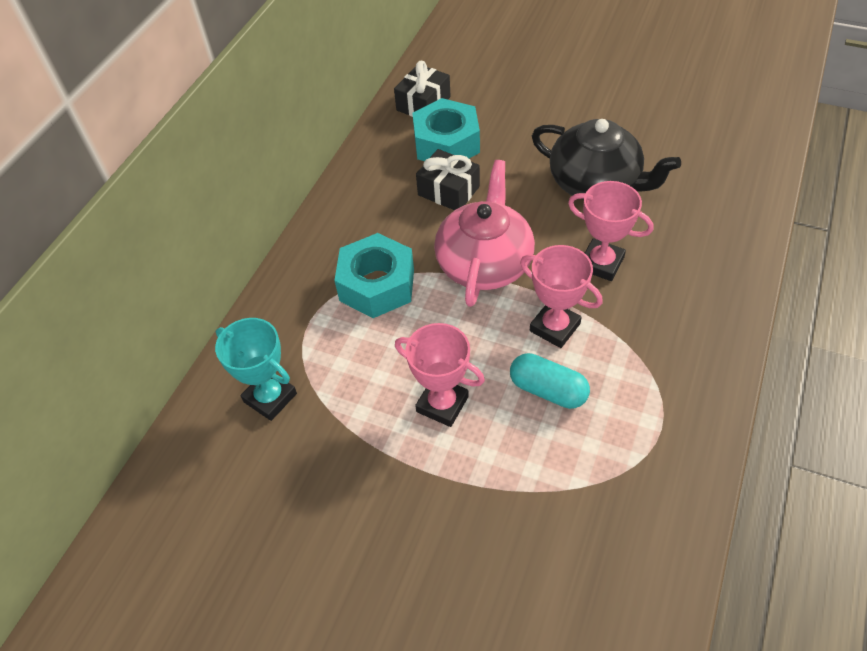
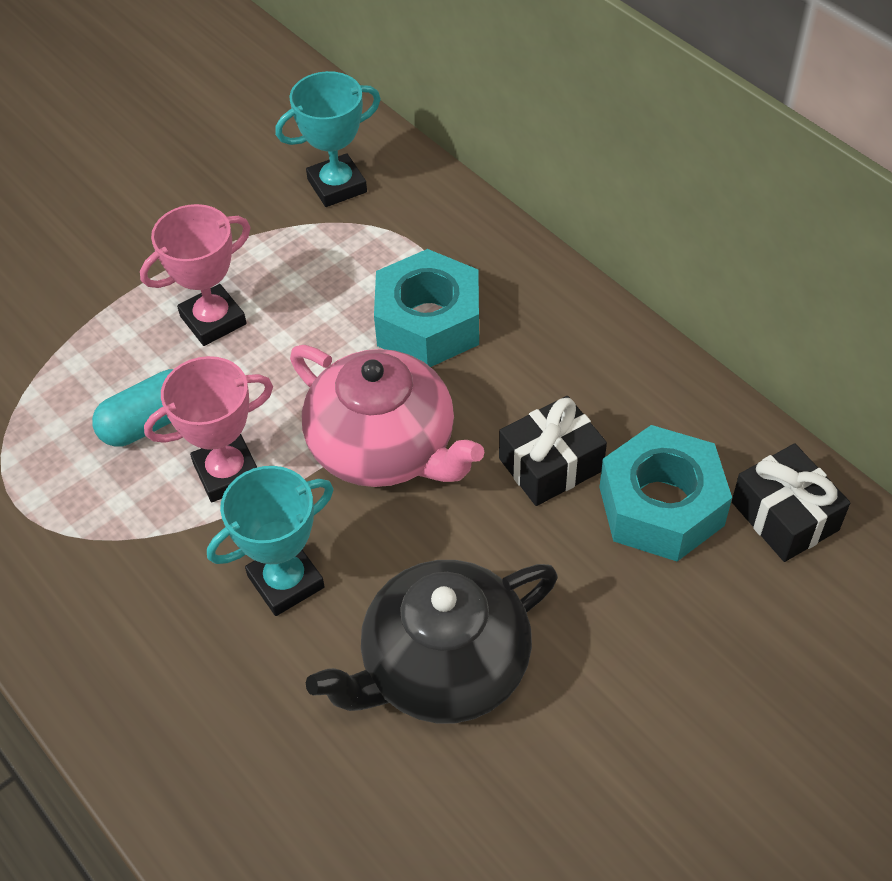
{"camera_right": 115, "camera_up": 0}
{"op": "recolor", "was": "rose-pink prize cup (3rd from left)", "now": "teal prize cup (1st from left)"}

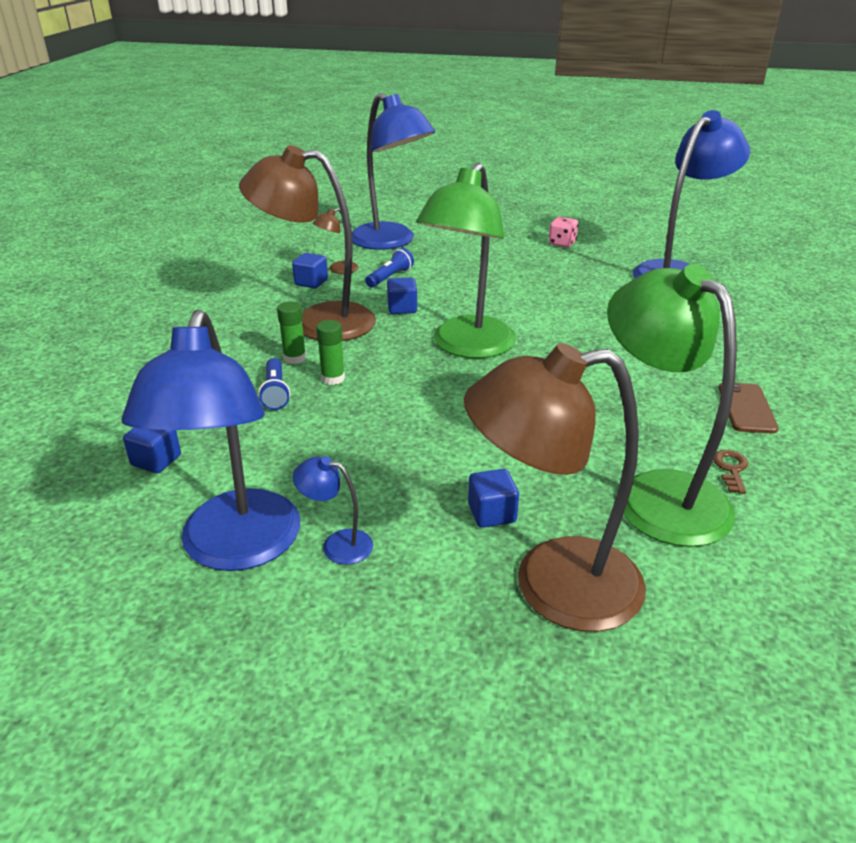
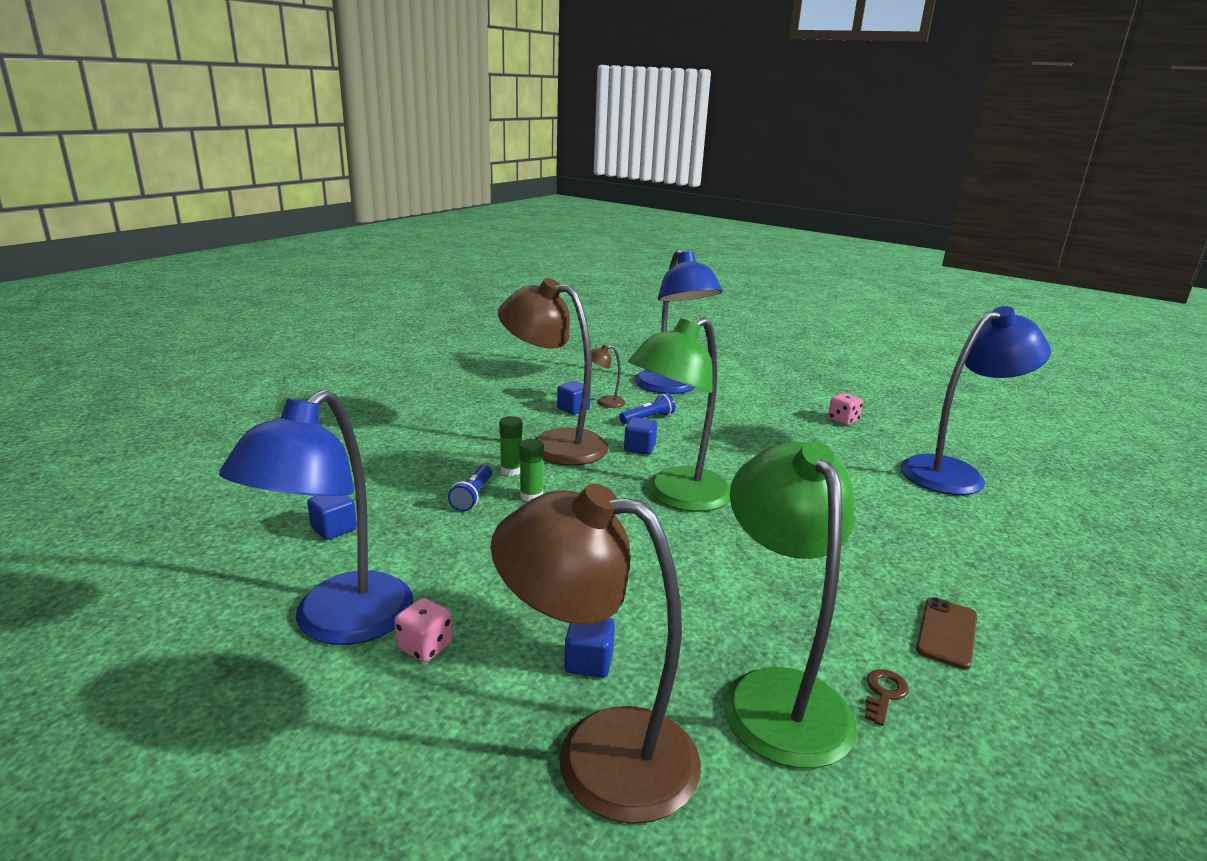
{"camera_right": 20, "camera_up": -10}
{"op": "replace", "was": "cobalt lamp (2nd from left)", "now": "rose-pink die (1st from left)"}

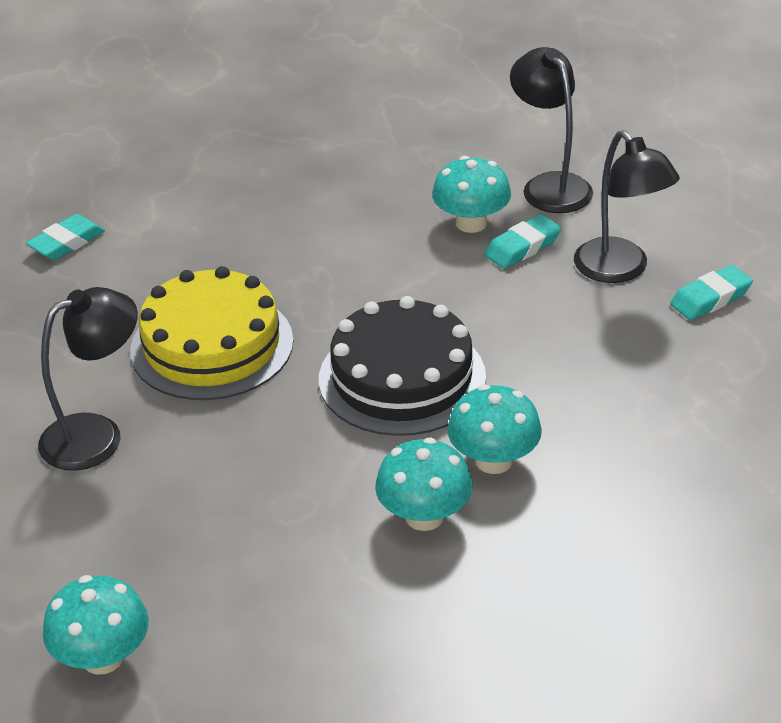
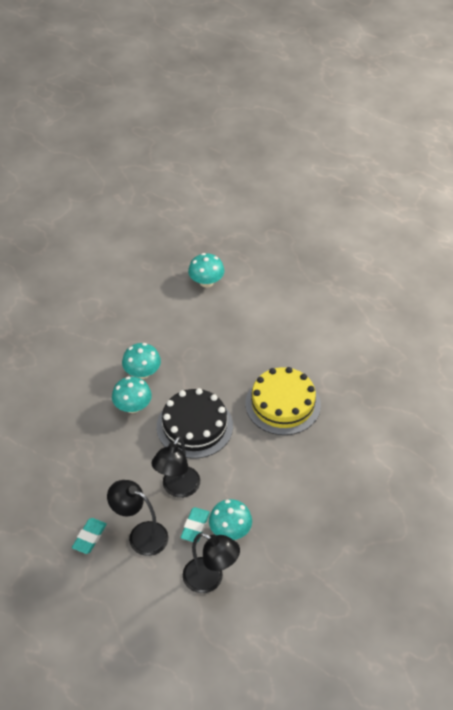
{"camera_right": 145, "camera_up": 10}
{"op": "delete", "was": "teal pencil eraser (1st from left)"}
{"op": "move", "was": "jet-black lamp (1st from left in the first image)", "now": "jet-black lamp (2nd from left)"}

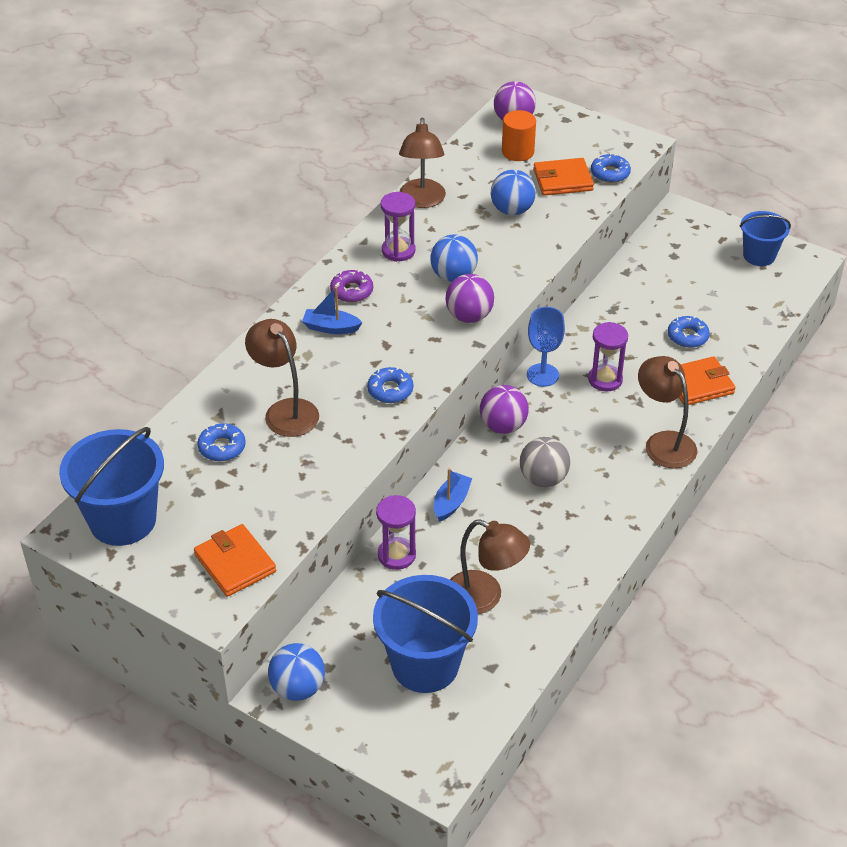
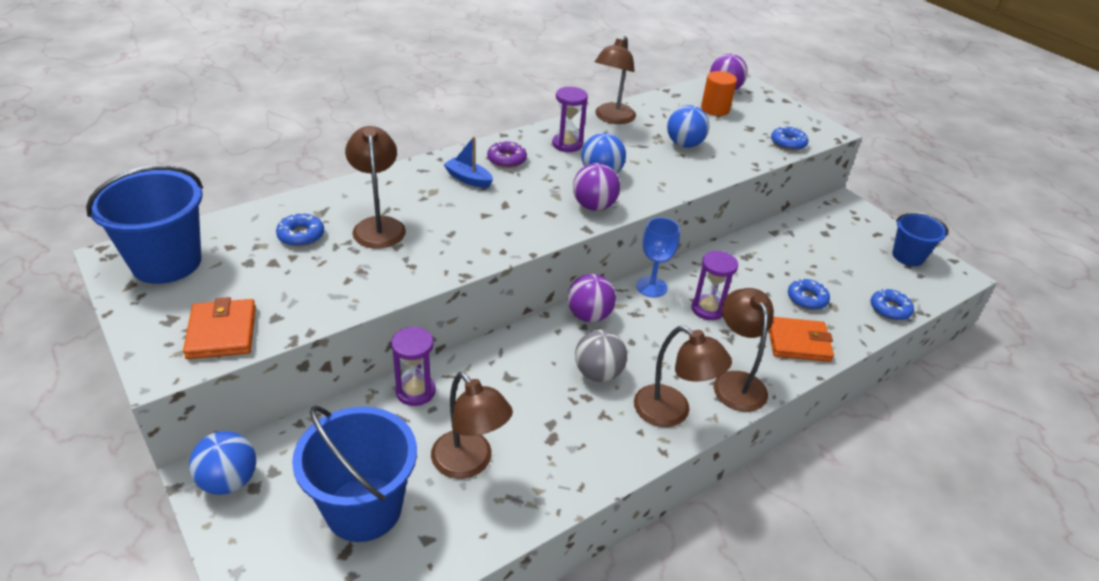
{"camera_right": 20, "camera_up": -5}
{"op": "move", "was": "cobalt glazed donut (2nd from left in the first image)", "now": "cobalt glazed donut (4th from left)"}
{"op": "delete", "was": "cobalt toy boat (2nd from left)"}
{"op": "delete", "was": "orange-coloured card wallet (2nd from left)"}
{"op": "insert", "now": "russet lamp (4th from left)"}

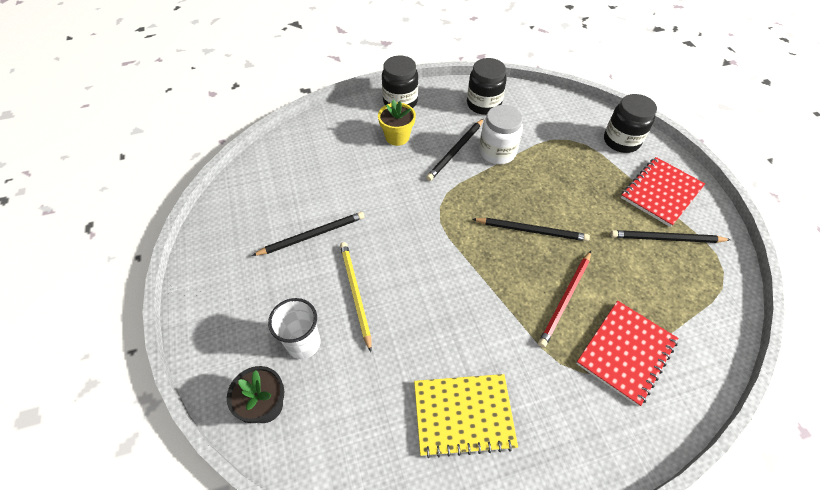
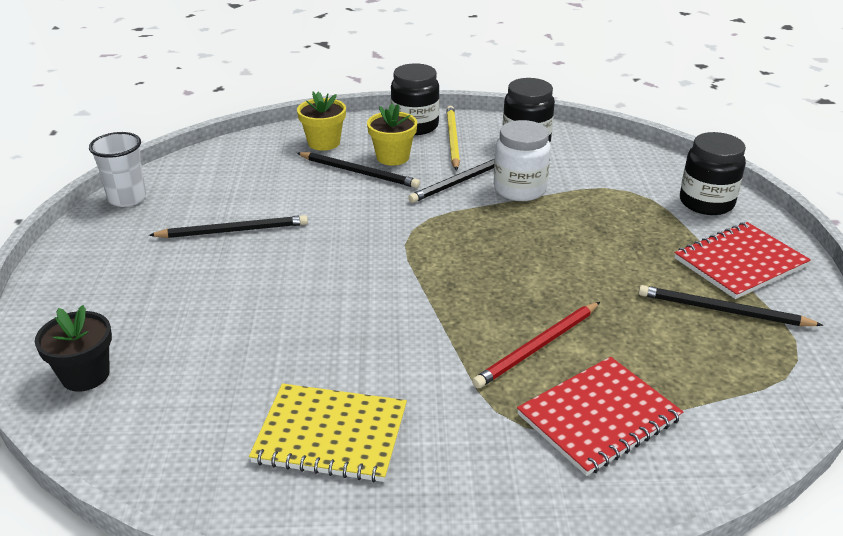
{"camera_right": 15, "camera_up": -20}
{"op": "move", "was": "pure white beaker"}
{"op": "move", "was": "golden pencil"}
{"op": "move", "was": "jet-black pencil (3rd from left in the first image)", "now": "jet-black pencil (2nd from left)"}
{"op": "insert", "now": "golden flower pot (1st from left)"}

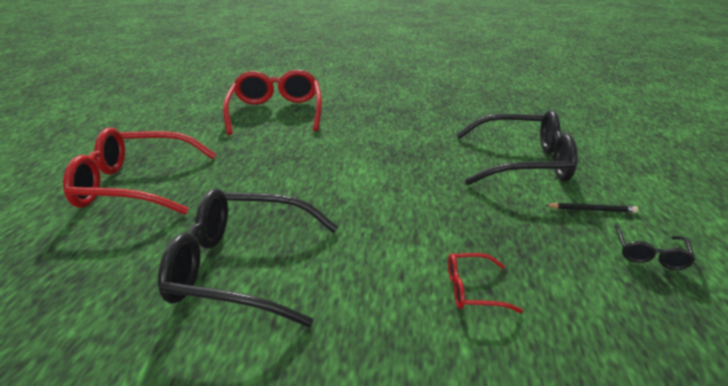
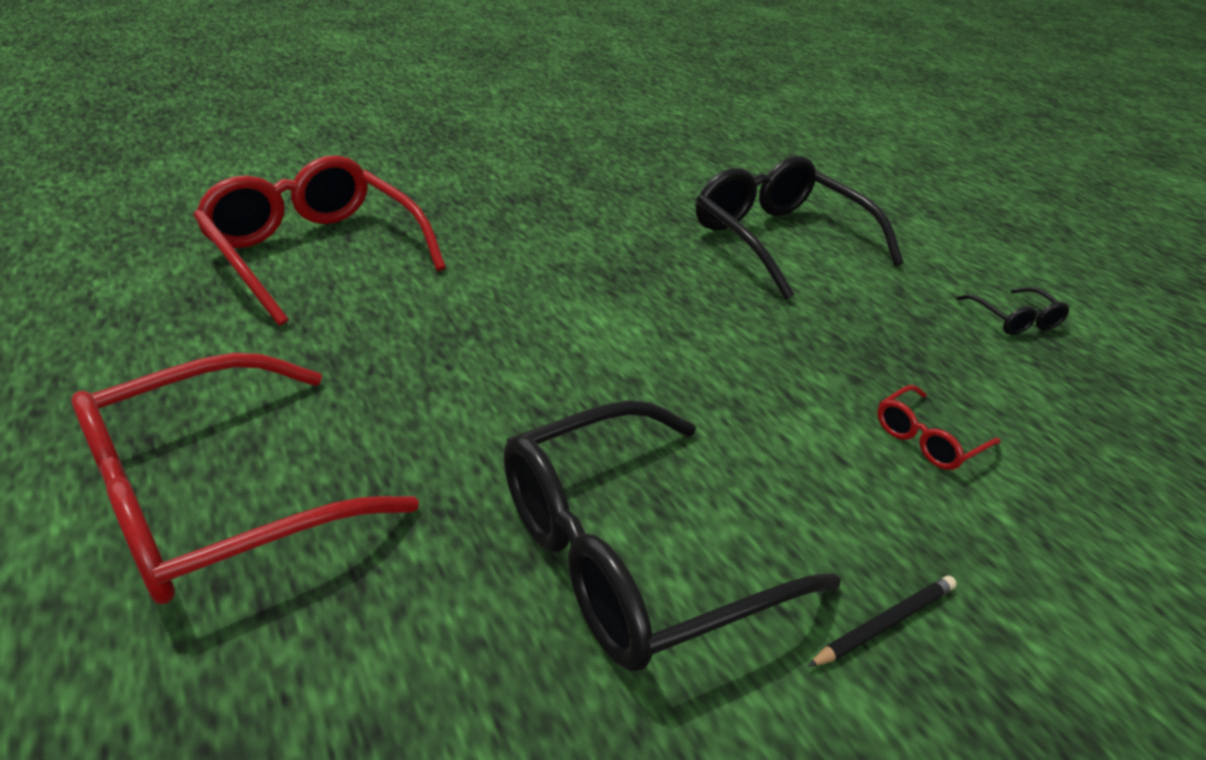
{"camera_right": -40, "camera_up": 5}
{"op": "rotate", "was": "jet-black eyeglasses (2nd from left)", "clockwise": -90}
{"op": "move", "was": "jet-black pencil"}

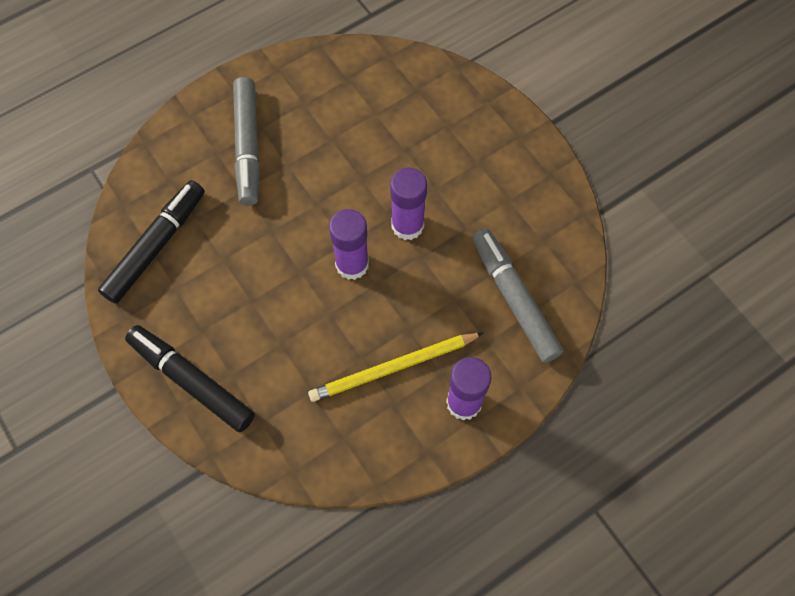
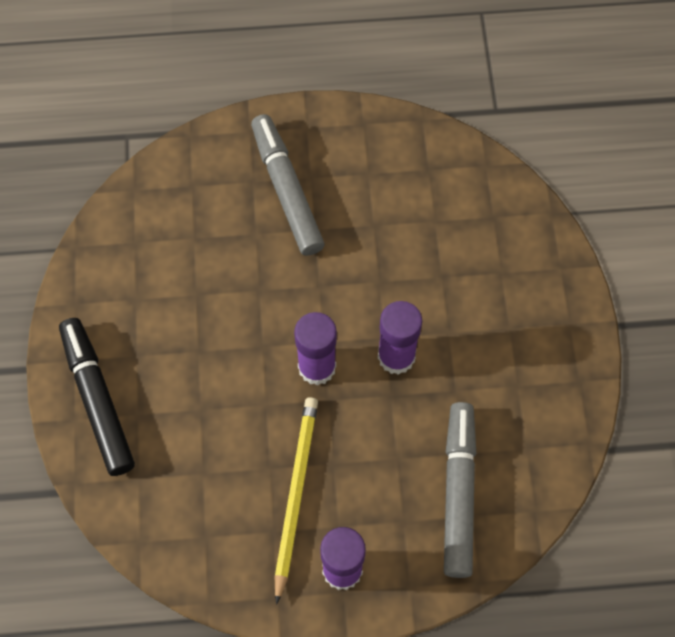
{"camera_right": 30, "camera_up": 0}
{"op": "delete", "was": "jet-black felt pen (1st from left)"}
{"op": "rotate", "was": "ash-grey felt pen (1st from left)", "clockwise": 135}
{"op": "rotate", "was": "golden pencil", "clockwise": 90}

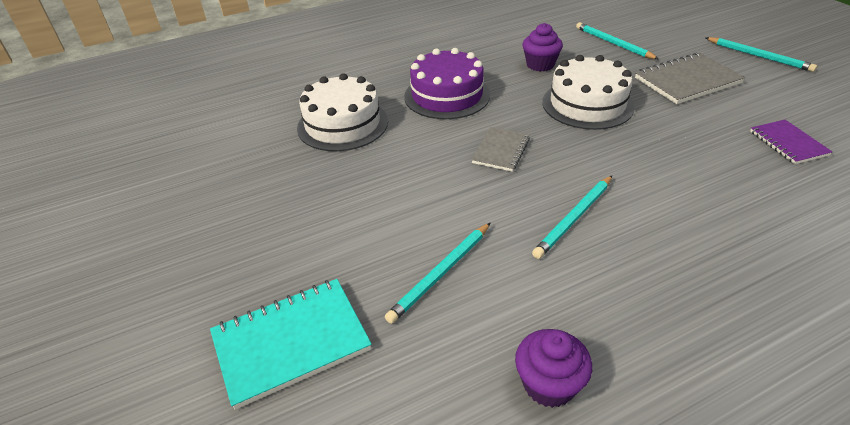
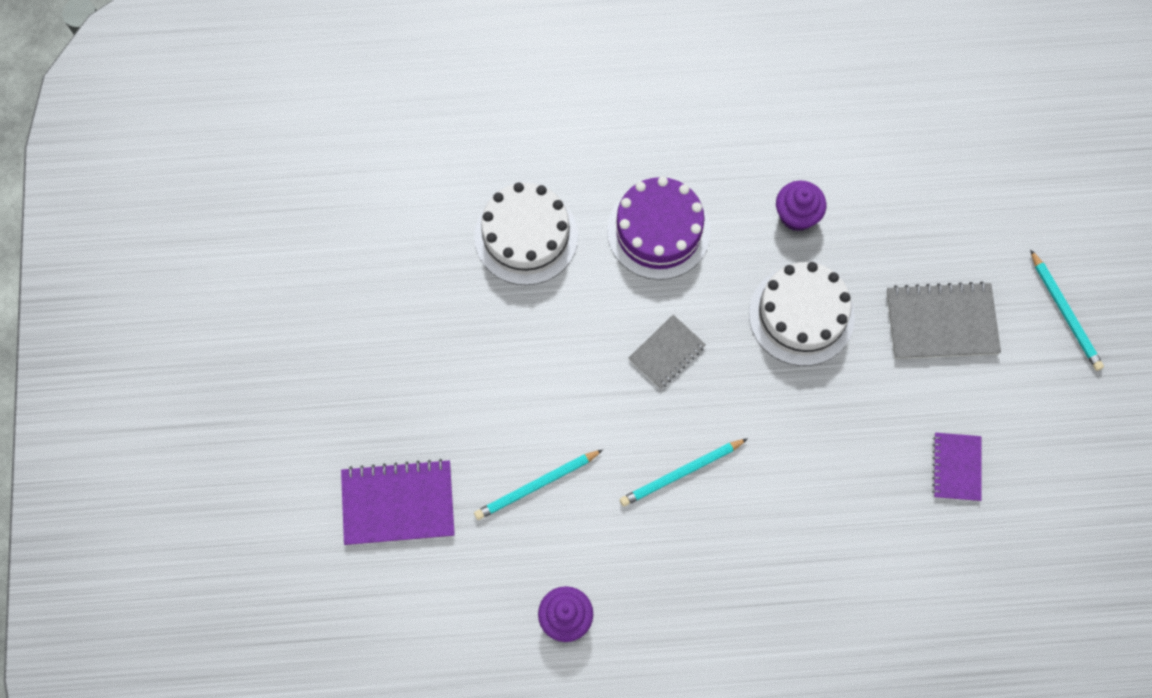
{"camera_right": 20, "camera_up": 30}
{"op": "recolor", "was": "teal notepad", "now": "royal purple notepad (1st from left)"}
{"op": "delete", "was": "teal pencil (3rd from left)"}

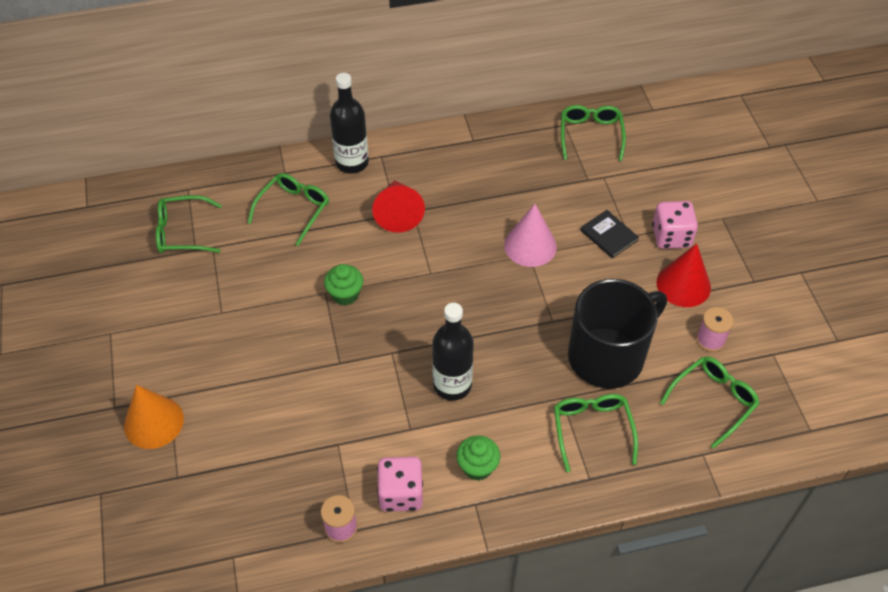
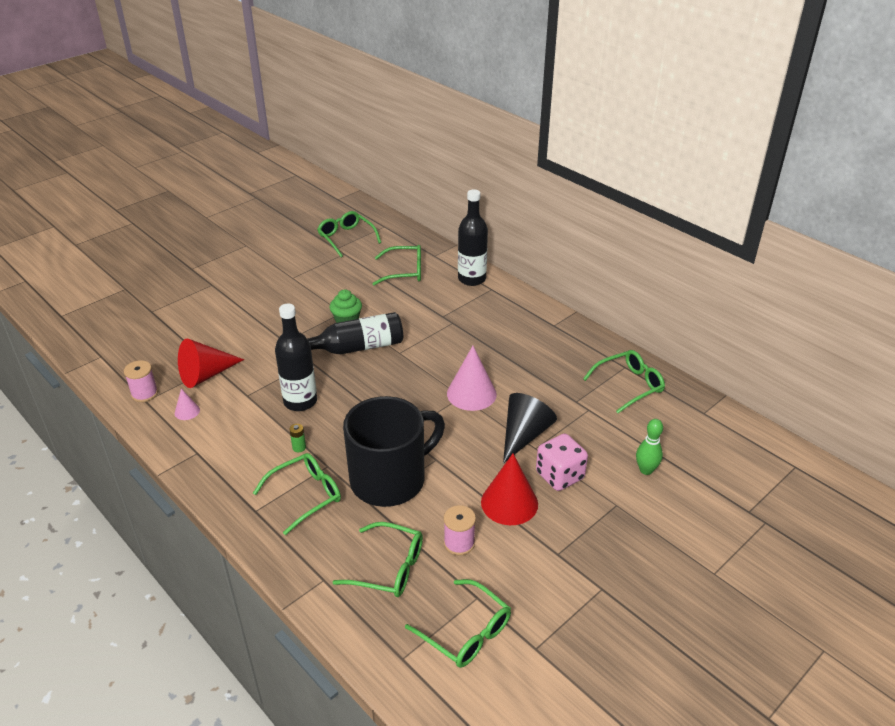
{"camera_right": 60, "camera_up": -15}
{"op": "delete", "was": "orange-coloured cone"}
{"op": "move", "was": "crimson cone (1st from left)"}
{"op": "replace", "was": "rose-pink die (1st from left)", "now": "rose-pink cone (1st from left)"}
{"op": "delete", "was": "leaf-green muffin (2nd from left)"}
{"op": "rotate", "was": "jet-black tea mug", "clockwise": -60}
{"op": "replace", "was": "jet-black book", "now": "jet-black cone"}
{"op": "insert", "now": "leaf-green AA battery"}
{"op": "insert", "now": "jet-black drink bottle (2nd from left)"}
{"op": "insert", "now": "leaf-green eyeglasses (5th from left)"}
{"op": "insert", "now": "leaf-green skittle"}

